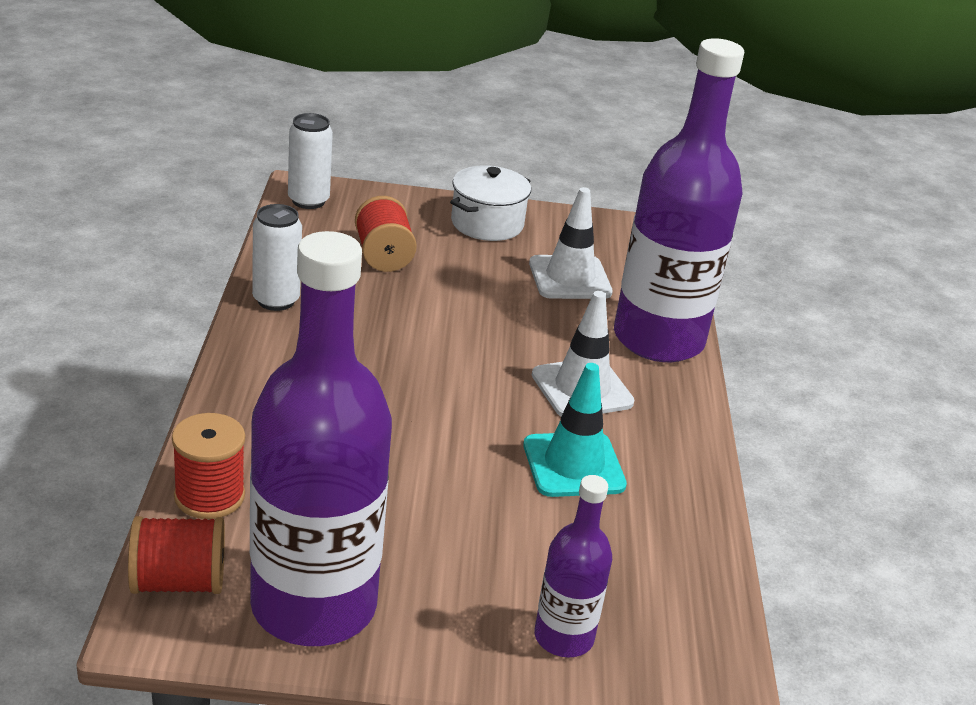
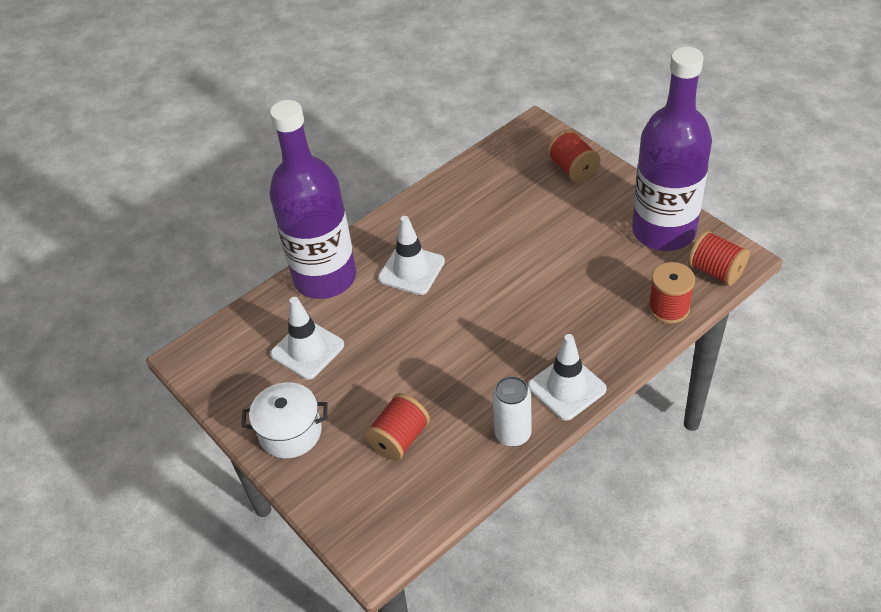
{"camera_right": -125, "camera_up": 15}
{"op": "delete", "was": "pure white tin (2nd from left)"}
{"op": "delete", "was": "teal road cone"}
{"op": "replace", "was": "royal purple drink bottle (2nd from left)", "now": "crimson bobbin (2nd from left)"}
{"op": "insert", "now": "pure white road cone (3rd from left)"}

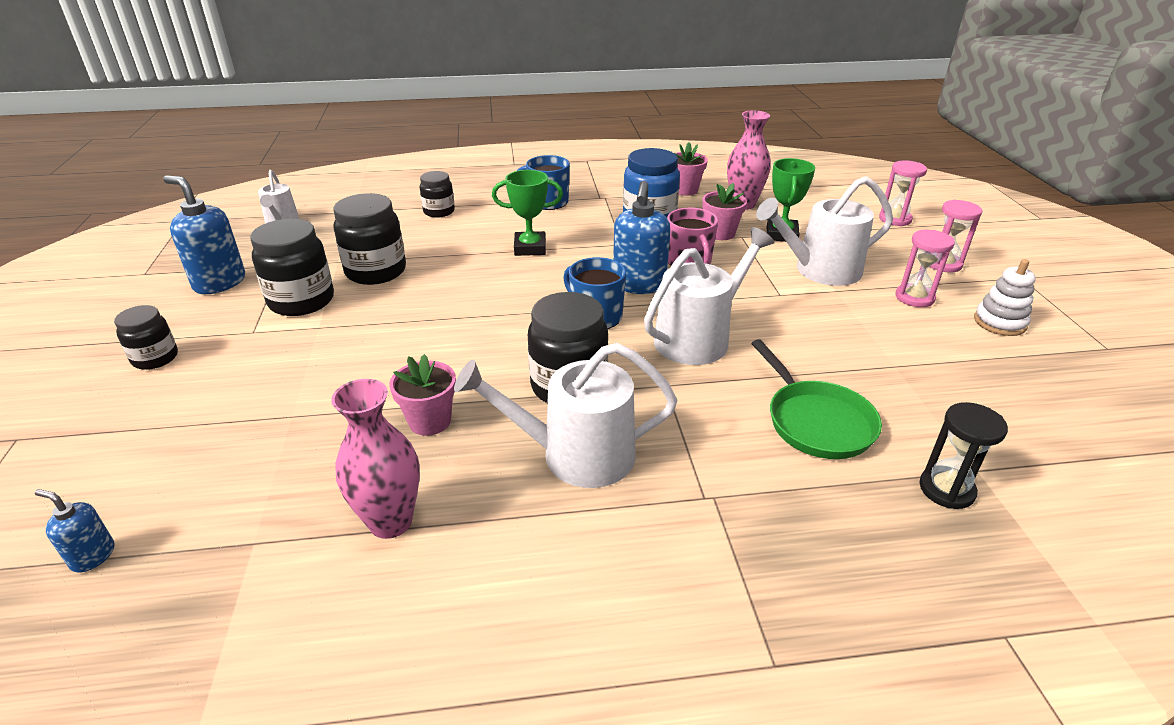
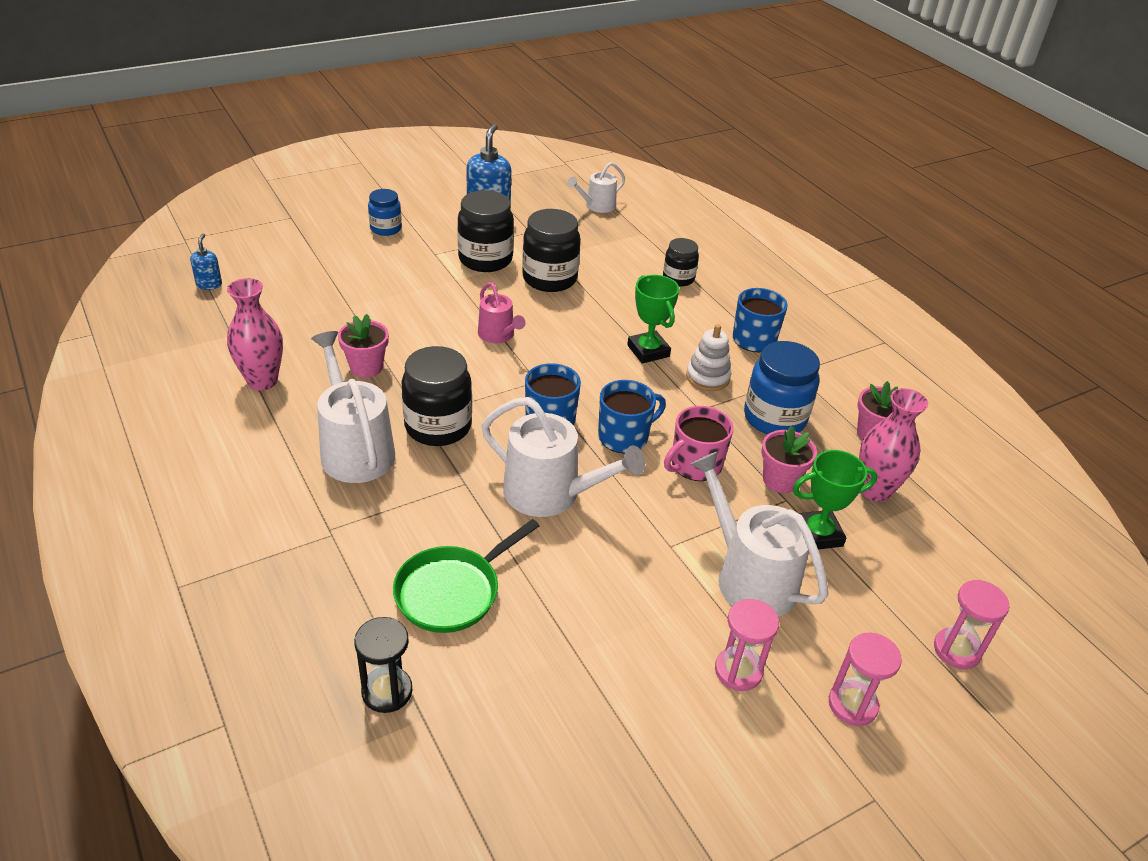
{"camera_right": 65, "camera_up": 5}
{"op": "recolor", "was": "jet-black preserve jar (1st from left)", "now": "cobalt preserve jar (1st from left)"}
{"op": "replace", "was": "cobalt soap pump (3rd from left)", "now": "cobalt tea mug (2nd from left)"}
{"op": "move", "was": "pure white stacking toy"}
{"op": "insert", "now": "rose-pink sprinkling can"}

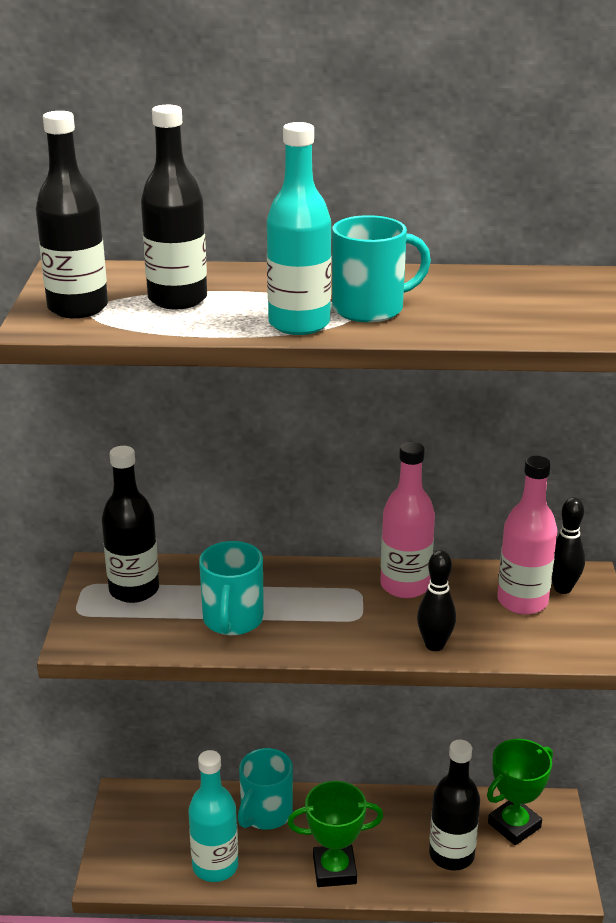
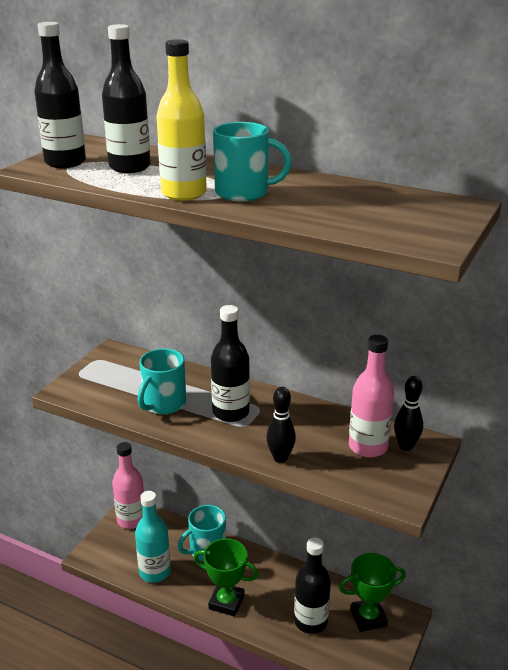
{"camera_right": 25, "camera_up": 0}
{"op": "move", "was": "jet-black drink bottle (2nd from left in the first image)", "now": "jet-black drink bottle (3rd from left)"}
{"op": "recolor", "was": "teal drink bottle (2nd from left)", "now": "golden drink bottle"}
{"op": "move", "was": "rose-pink drink bottle (1st from left)"}

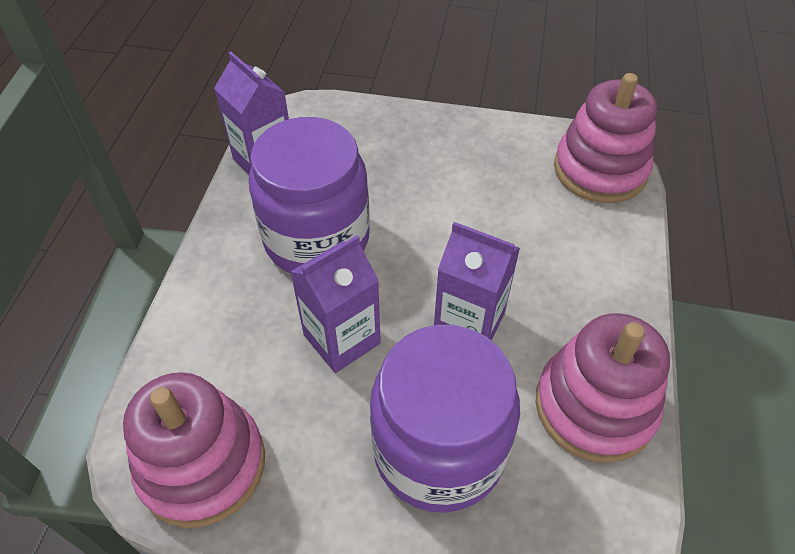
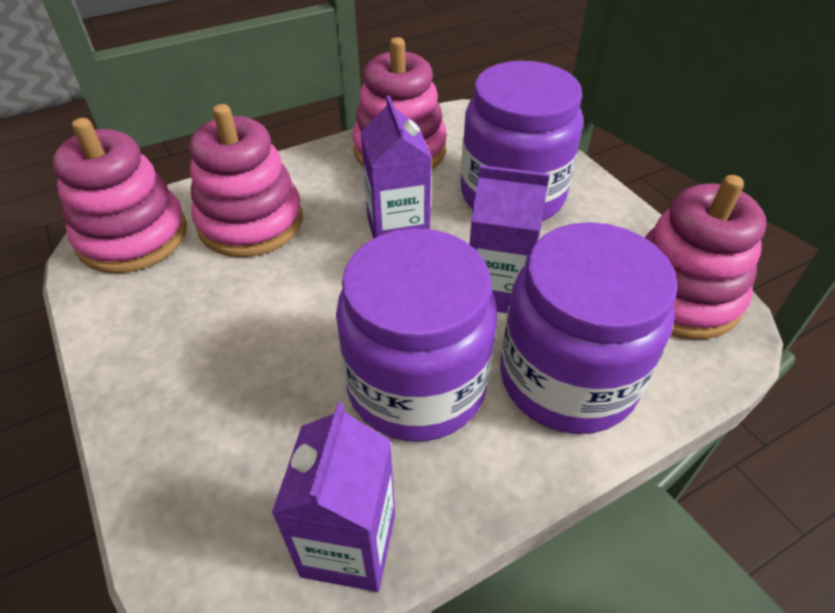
{"camera_right": -130, "camera_up": -5}
{"op": "insert", "now": "rose-pink stacking toy (2nd from left)"}
{"op": "insert", "now": "royal purple preserve jar (3rd from left)"}

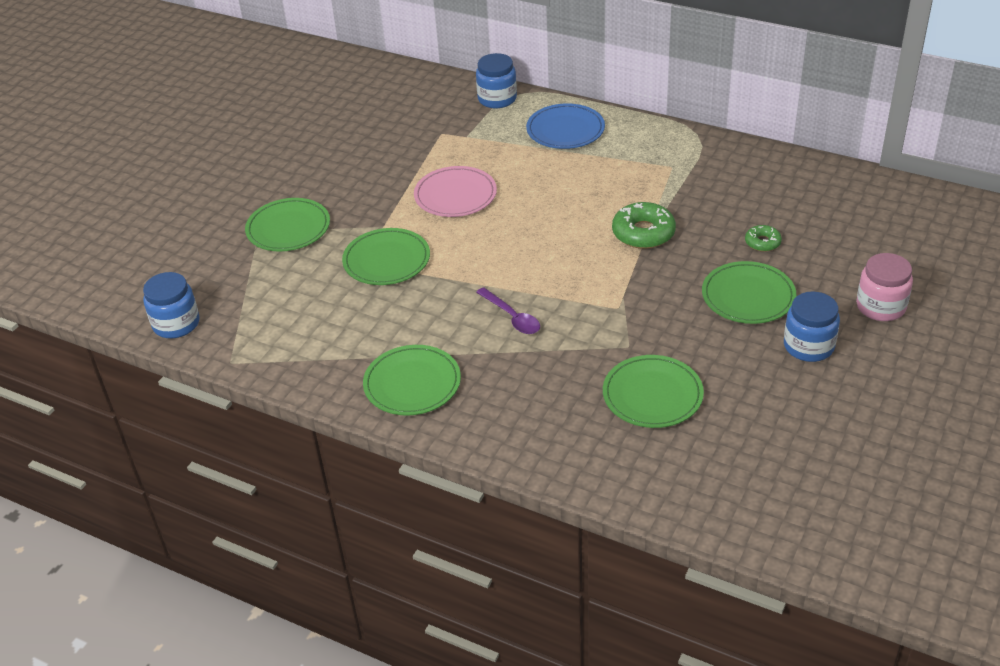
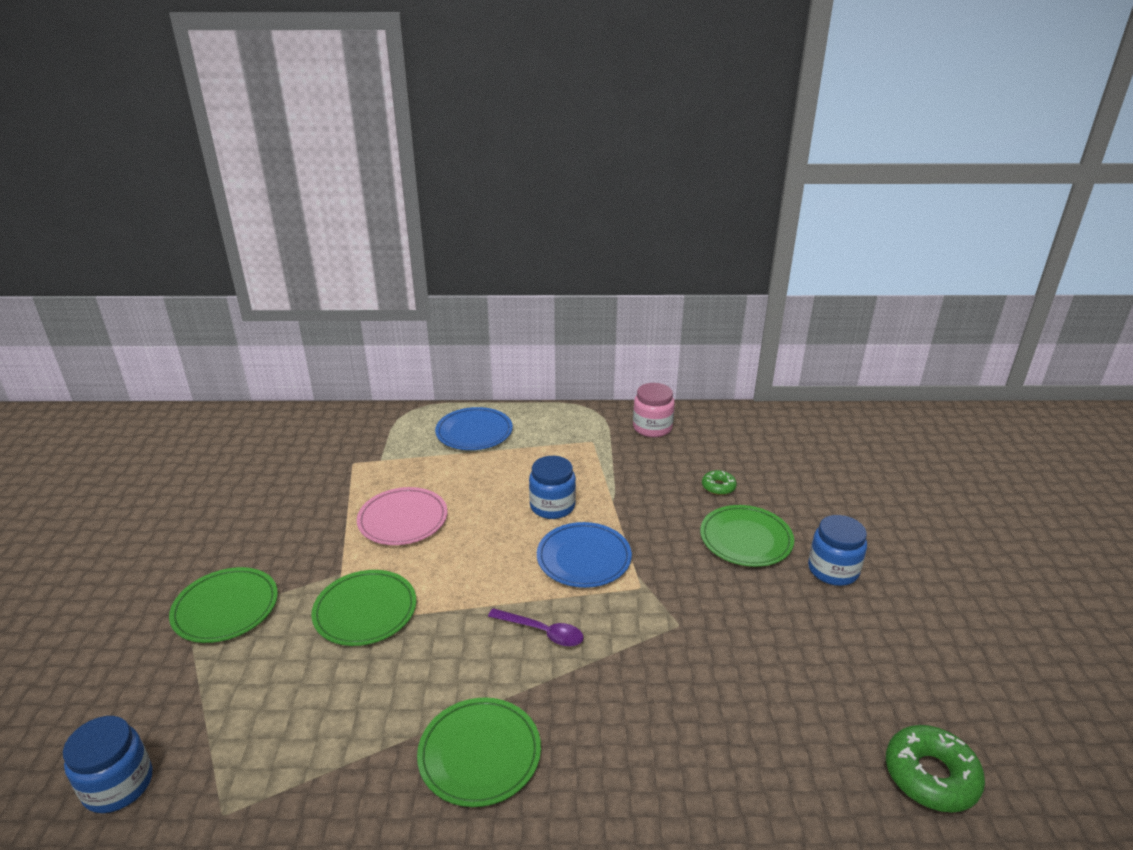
{"camera_right": -30, "camera_up": -10}
{"op": "move", "was": "cobalt preserve jar (2nd from left)"}
{"op": "delete", "was": "leaf-green plate (4th from left)"}
{"op": "move", "was": "leaf-green glazed donut (1st from left in the first image)", "now": "leaf-green glazed donut (2nd from left)"}
{"op": "move", "was": "rose-pink preserve jar"}
{"op": "insert", "now": "cobalt plate (2nd from left)"}

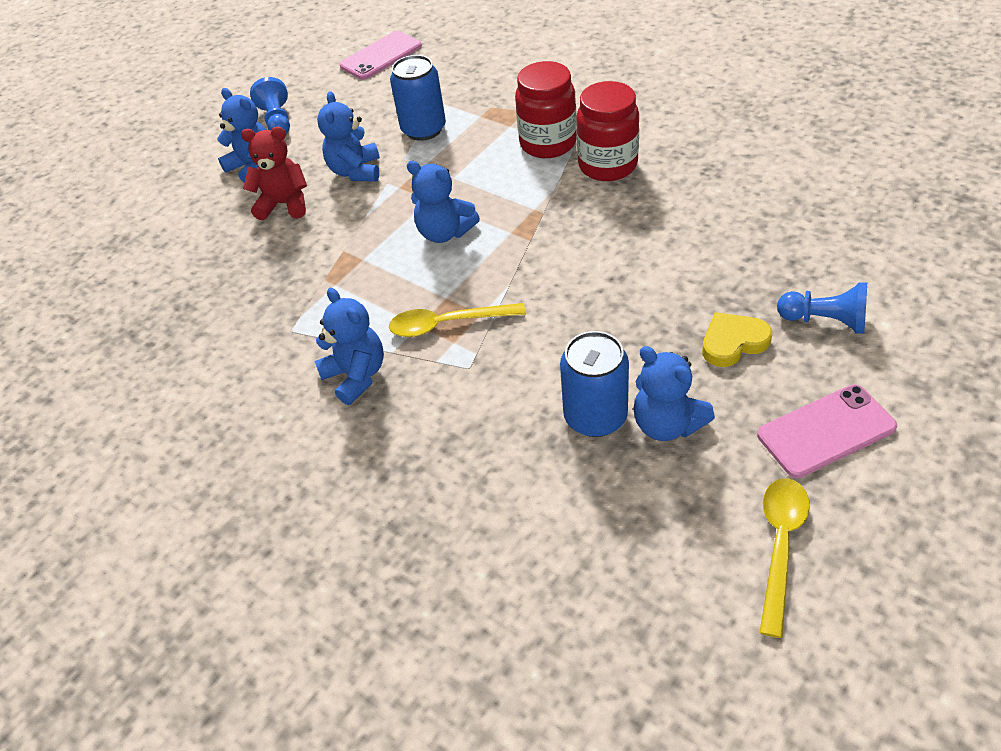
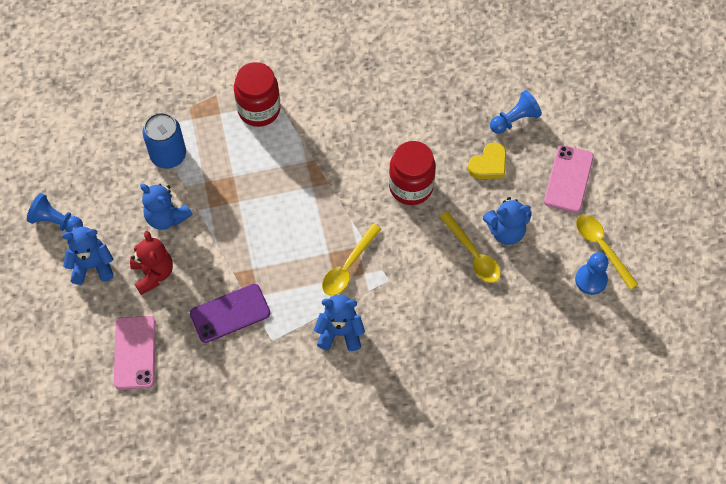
{"camera_right": -55, "camera_up": 15}
{"op": "rotate", "was": "crimson teddy bear", "clockwise": 120}
{"op": "move", "was": "rose-pink smartphone (1st from left)"}
{"op": "delete", "was": "cobalt teddy bear (4th from left)"}
{"op": "replace", "was": "cobalt tin (2nd from left)", "now": "golden tablespoon (2nd from left)"}
{"op": "move", "was": "crimson preserve jar (2nd from left)"}
{"op": "rotate", "was": "golden heart shape", "clockwise": -150}
{"op": "insert", "now": "royal purple smartphone"}
{"op": "insert", "now": "cobalt game pawn (3rd from left)"}

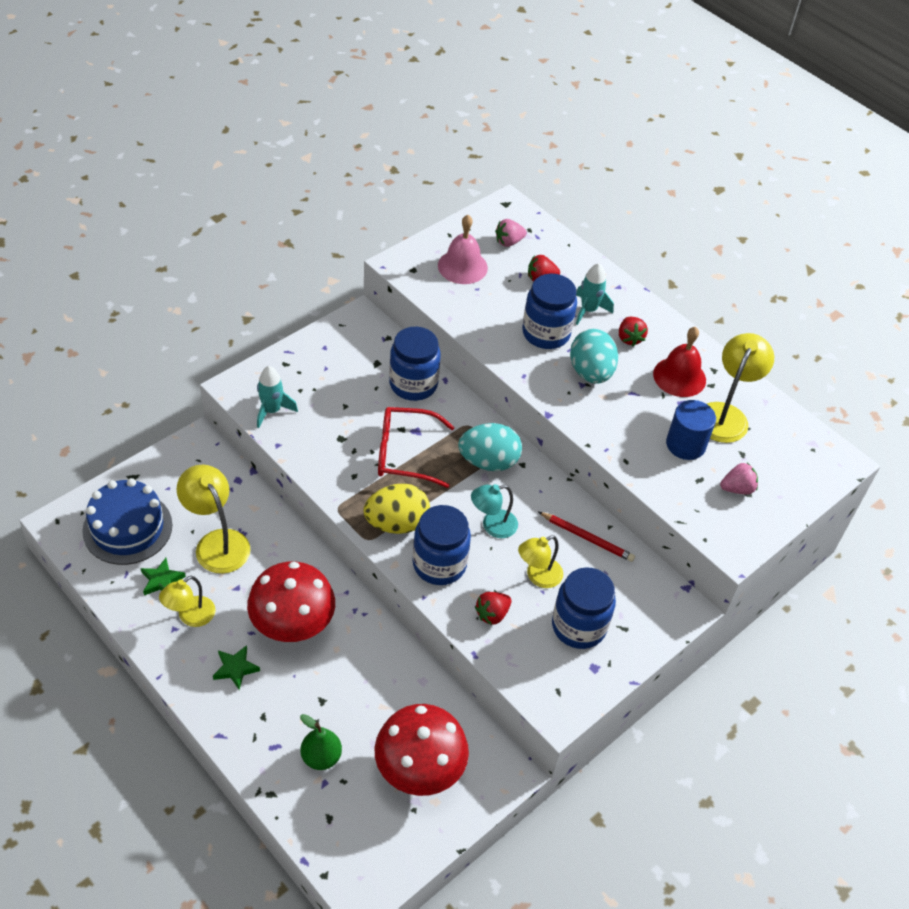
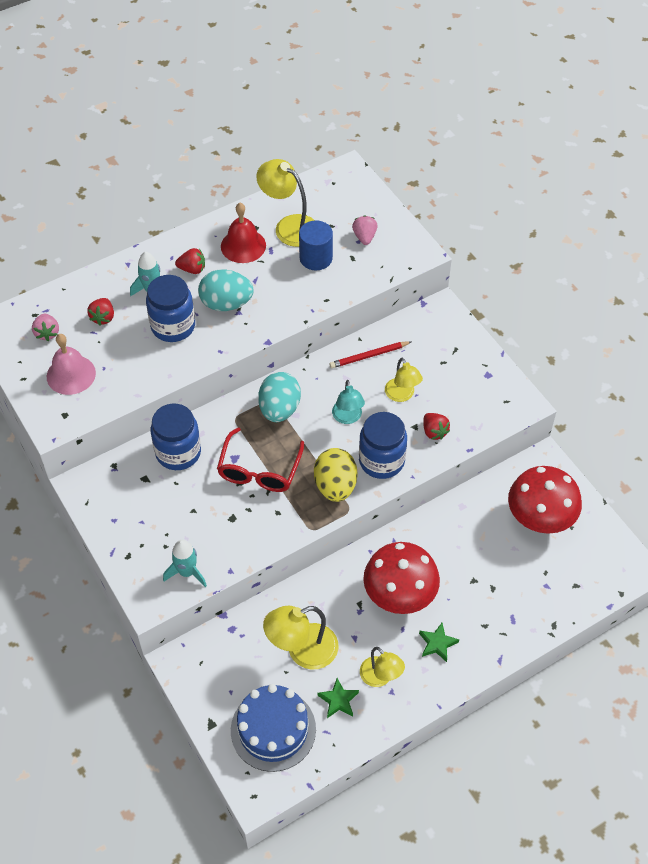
{"camera_right": -75, "camera_up": 5}
{"op": "delete", "was": "leaf-green pear"}
{"op": "rotate", "was": "crimson pencil", "clockwise": -150}
{"op": "delete", "was": "cobalt preserve jar (4th from left)"}

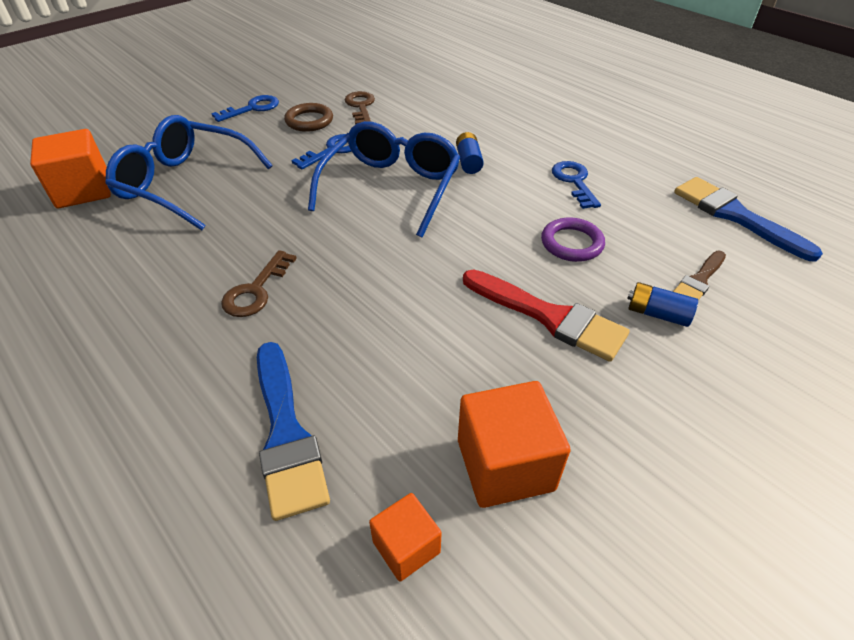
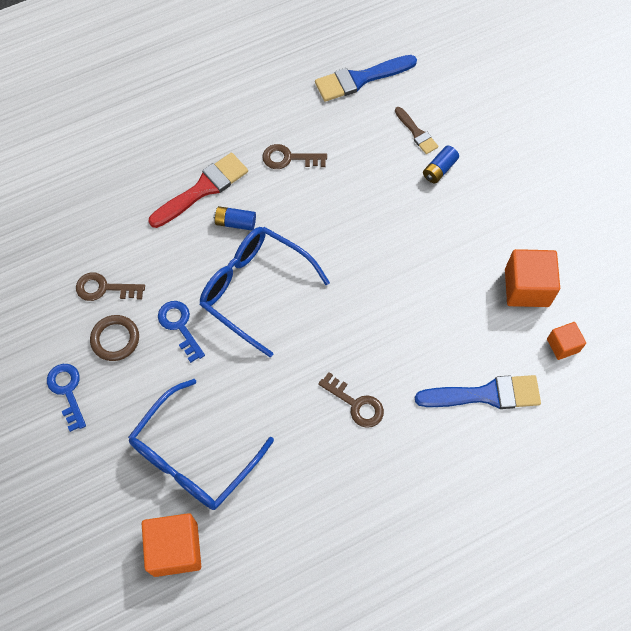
{"camera_right": -75, "camera_up": 20}
{"op": "move", "was": "crimson paint brush"}
{"op": "delete", "was": "royal purple ring"}
{"op": "recolor", "was": "cobalt key (3rd from left)", "now": "russet key (2nd from left)"}

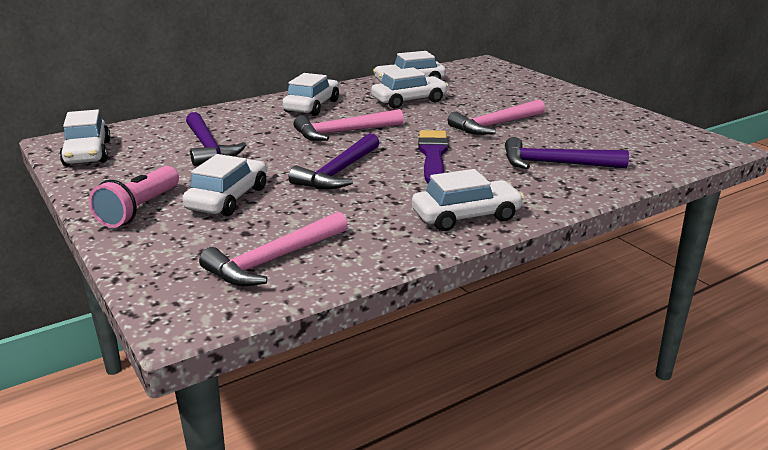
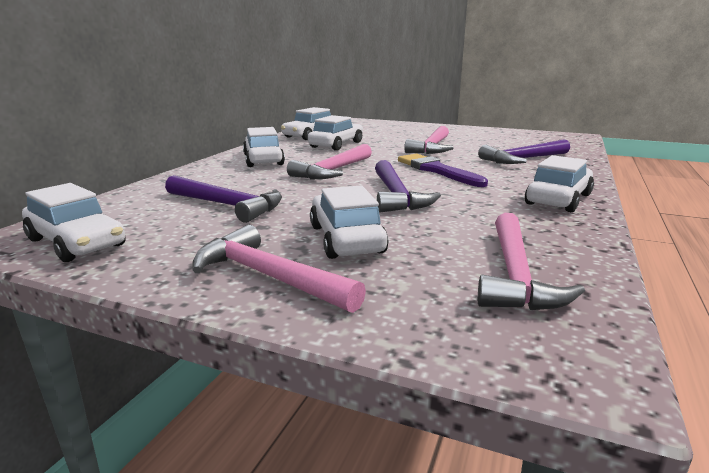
{"camera_right": -35, "camera_up": -5}
{"op": "replace", "was": "rose-pink torch", "now": "rose-pink carpenter's hammer (1st from left)"}

